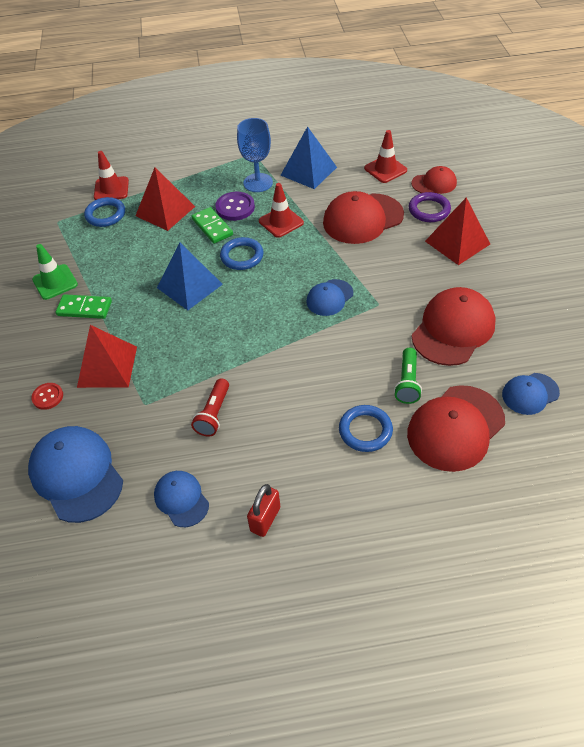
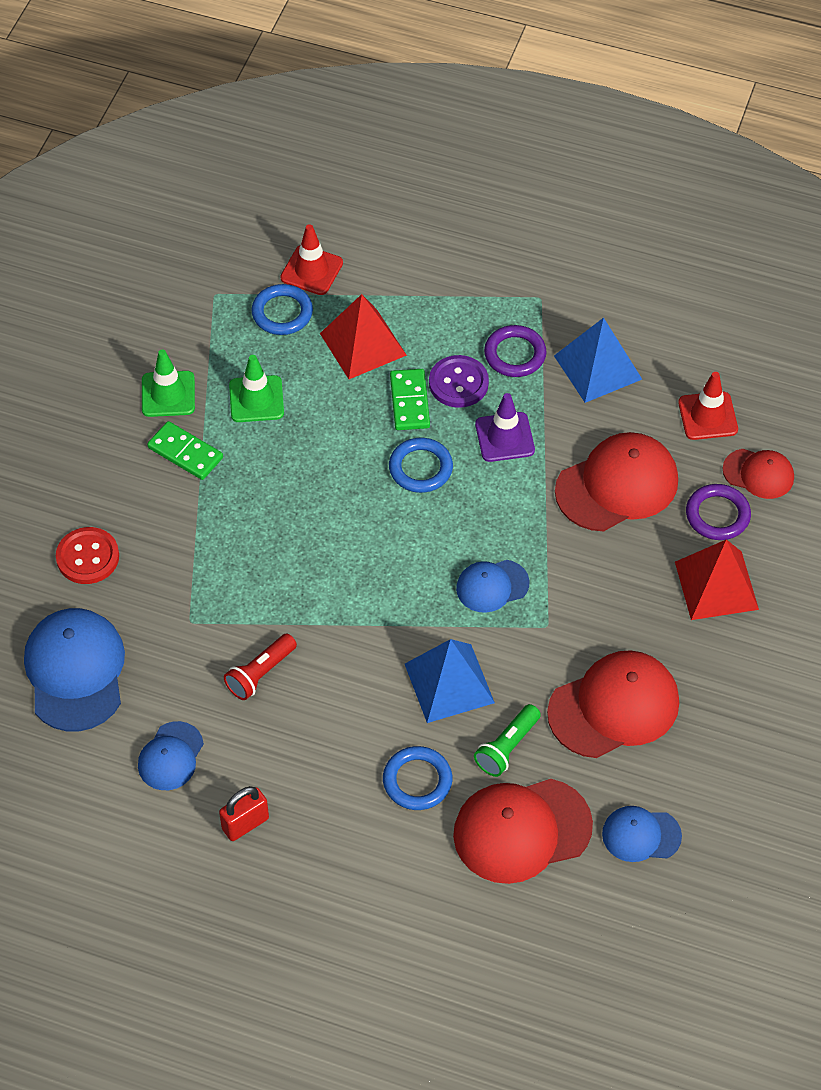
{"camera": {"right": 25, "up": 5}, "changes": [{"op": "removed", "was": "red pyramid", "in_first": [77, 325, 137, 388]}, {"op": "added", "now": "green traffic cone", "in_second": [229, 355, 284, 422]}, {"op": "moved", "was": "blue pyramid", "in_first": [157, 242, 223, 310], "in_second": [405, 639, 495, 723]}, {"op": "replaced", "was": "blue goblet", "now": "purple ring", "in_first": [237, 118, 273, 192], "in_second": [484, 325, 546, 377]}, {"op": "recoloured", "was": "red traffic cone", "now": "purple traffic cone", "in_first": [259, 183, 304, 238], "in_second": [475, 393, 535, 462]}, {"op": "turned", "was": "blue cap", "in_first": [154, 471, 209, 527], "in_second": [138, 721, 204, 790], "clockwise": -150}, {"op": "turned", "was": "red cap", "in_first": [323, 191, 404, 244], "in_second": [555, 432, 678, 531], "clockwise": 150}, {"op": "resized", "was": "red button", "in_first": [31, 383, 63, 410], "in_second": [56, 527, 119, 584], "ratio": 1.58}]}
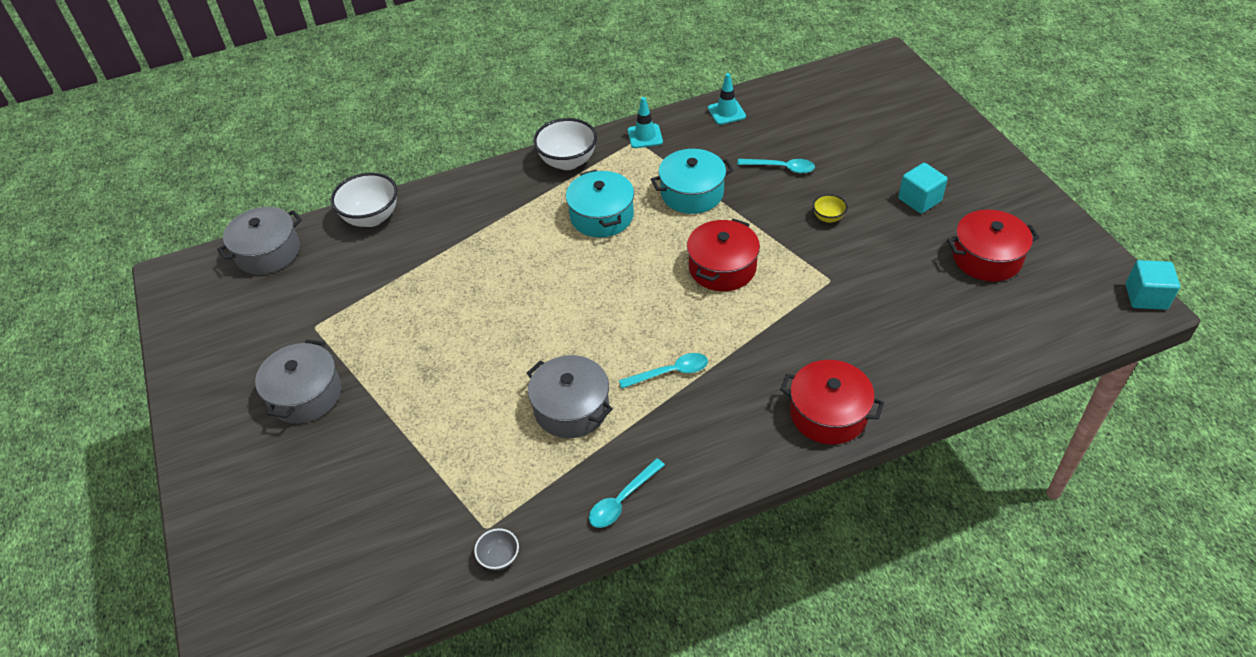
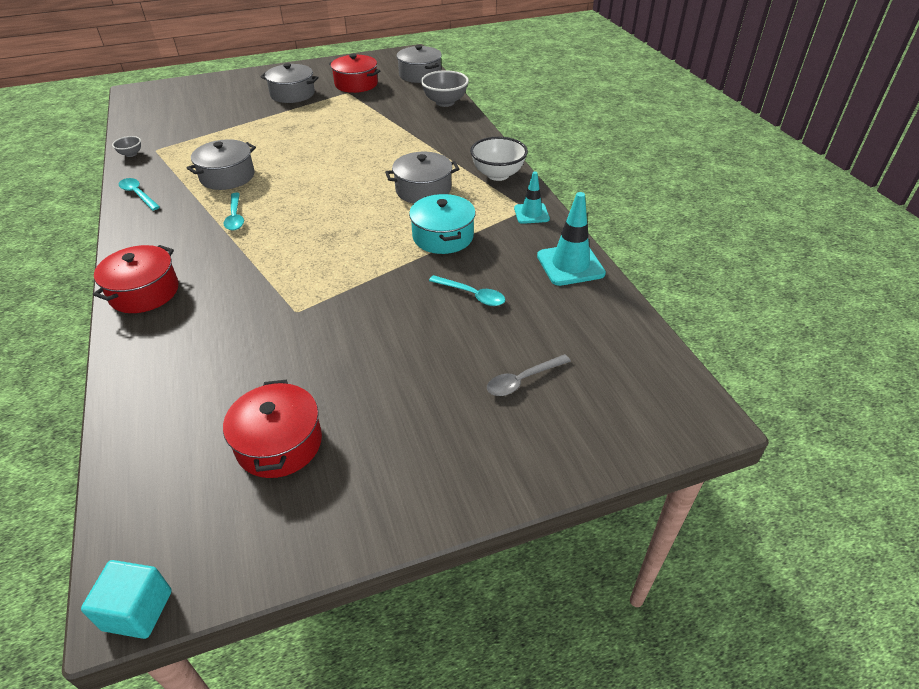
{"camera": {"right": 90, "up": -5}, "changes": [{"op": "removed", "was": "yellow bowl", "in_first": [813, 194, 848, 223]}, {"op": "removed", "was": "turquoise cube", "in_first": [898, 163, 948, 214]}, {"op": "added", "now": "grey spoon", "in_second": [487, 354, 571, 396]}, {"op": "moved", "was": "red pot", "in_first": [687, 219, 760, 291], "in_second": [329, 54, 380, 93]}, {"op": "recoloured", "was": "white bowl", "now": "grey bowl", "in_first": [331, 173, 398, 227], "in_second": [421, 70, 469, 107]}, {"op": "recoloured", "was": "turquoise pot", "now": "grey pot", "in_first": [566, 170, 634, 237], "in_second": [385, 152, 459, 204]}, {"op": "turned", "was": "turquoise spoon", "in_first": [737, 159, 815, 173], "in_second": [429, 275, 505, 306], "clockwise": -75}, {"op": "resized", "was": "turquoise traffic cone", "in_first": [708, 73, 746, 125], "in_second": [537, 192, 606, 286], "ratio": 1.6}]}
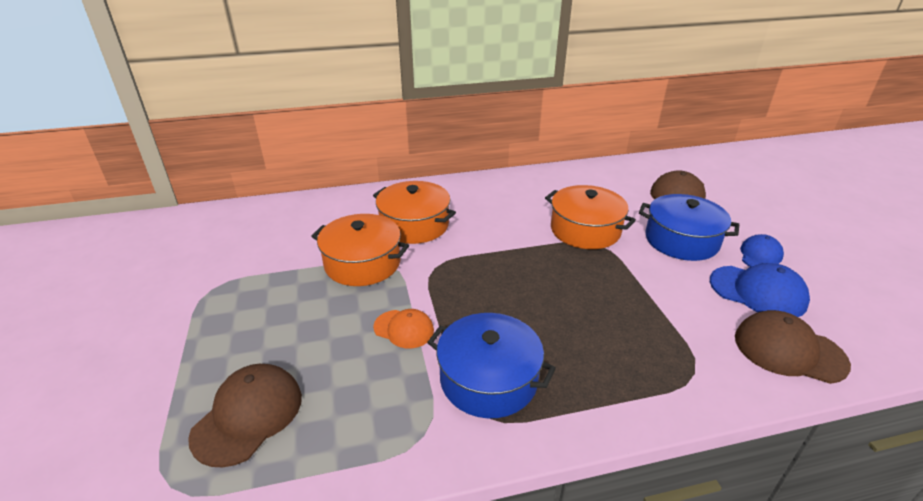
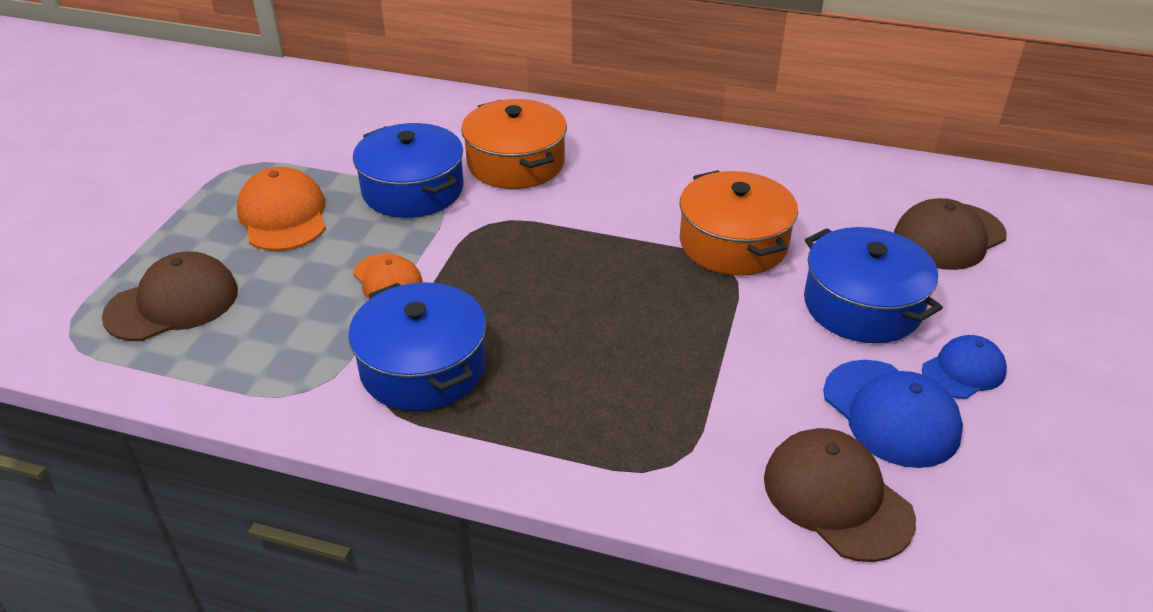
{"camera": {"right": 30, "up": 5}, "changes": [{"op": "added", "now": "orange cap", "in_second": [237, 167, 326, 251]}, {"op": "recoloured", "was": "orange pot", "now": "blue pot", "in_first": [311, 214, 409, 286], "in_second": [353, 123, 464, 218]}]}
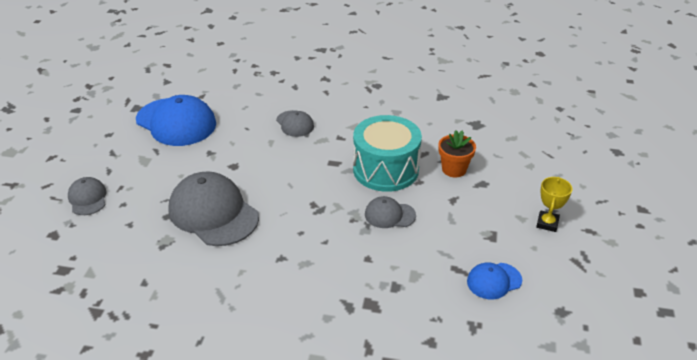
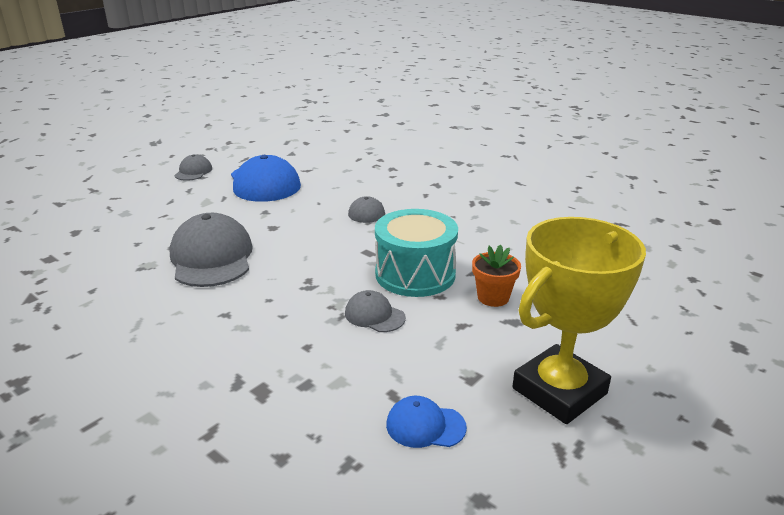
{"camera": {"right": 30, "up": -10}, "changes": [{"op": "moved", "was": "grey cap", "in_first": [68, 177, 106, 215], "in_second": [174, 154, 212, 181]}, {"op": "resized", "was": "yellow trophy", "in_first": [536, 177, 572, 232], "in_second": [512, 217, 646, 424], "ratio": 2.39}]}
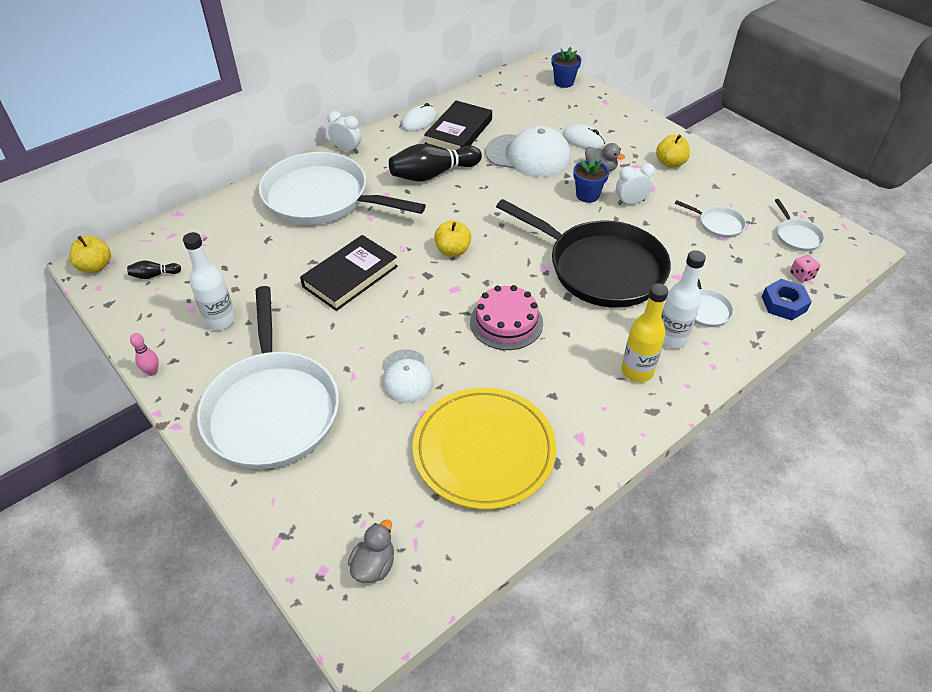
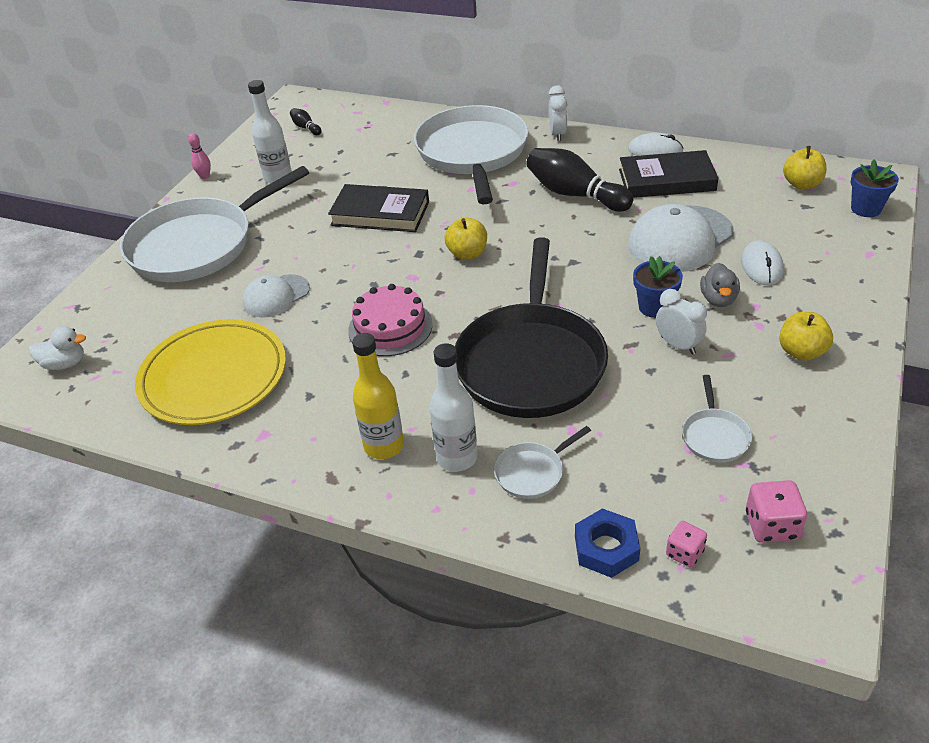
{"camera": {"right": 65, "up": -5}, "changes": [{"op": "moved", "was": "yellow apple", "in_first": [70, 236, 111, 273], "in_second": [783, 146, 826, 189]}, {"op": "replaced", "was": "white pan", "now": "pink dice", "in_first": [775, 199, 824, 252], "in_second": [746, 480, 807, 543]}, {"op": "recoloured", "was": "grey duck", "now": "white duck", "in_first": [348, 519, 394, 583], "in_second": [29, 326, 86, 370]}, {"op": "turned", "was": "white cap", "in_first": [485, 126, 571, 177], "in_second": [628, 204, 734, 272], "clockwise": 60}]}
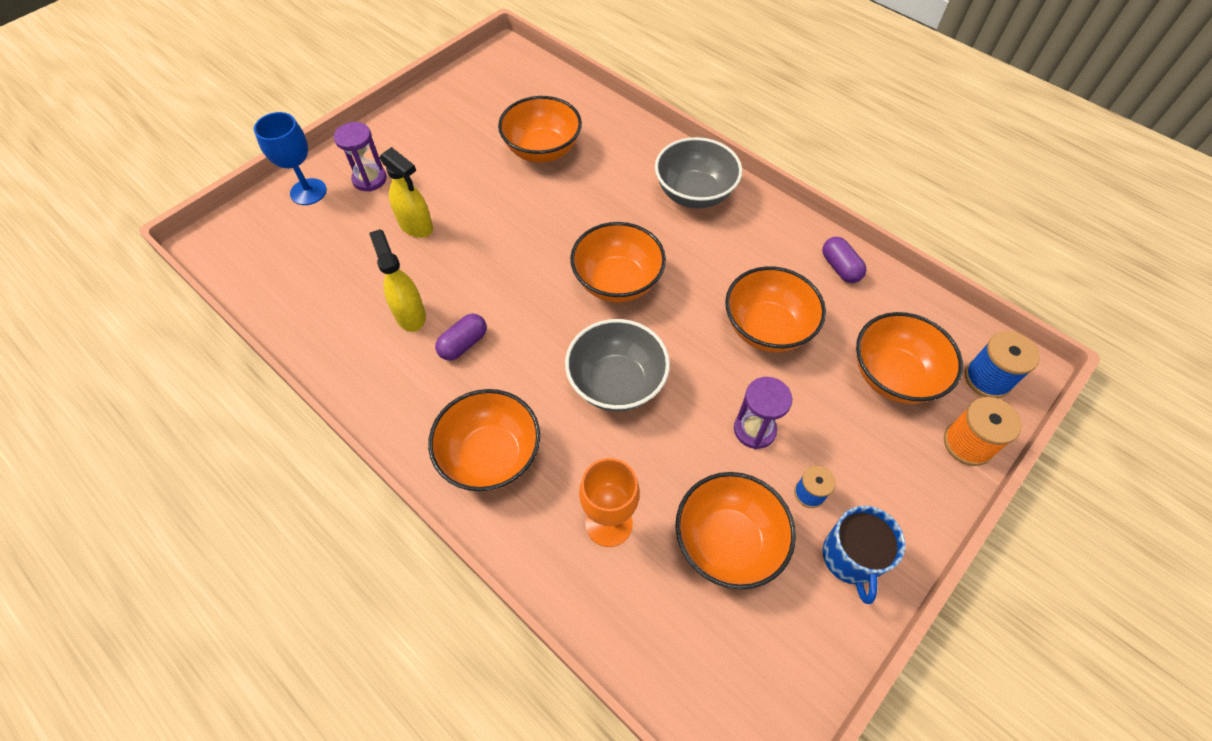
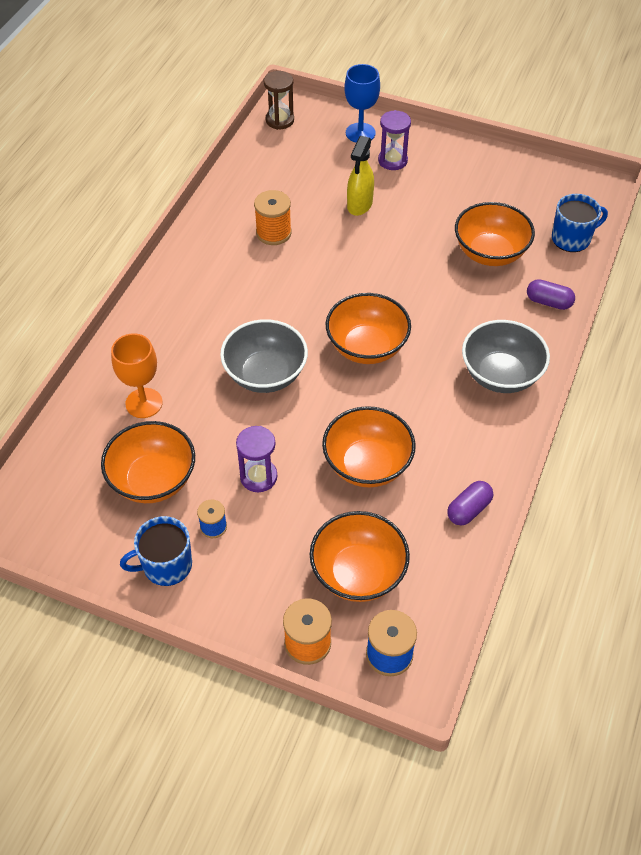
{"camera": {"right": 70, "up": -5}, "changes": [{"op": "removed", "was": "orange bowl", "in_first": [428, 389, 540, 492]}, {"op": "added", "now": "brown hourglass", "in_second": [264, 71, 294, 130]}, {"op": "added", "now": "blue mug", "in_second": [552, 194, 608, 252]}, {"op": "moved", "was": "purple capsule", "in_first": [435, 314, 487, 360], "in_second": [527, 279, 575, 310]}, {"op": "replaced", "was": "yellow spray bottle", "now": "orange spool", "in_first": [369, 229, 426, 332], "in_second": [254, 190, 291, 245]}]}
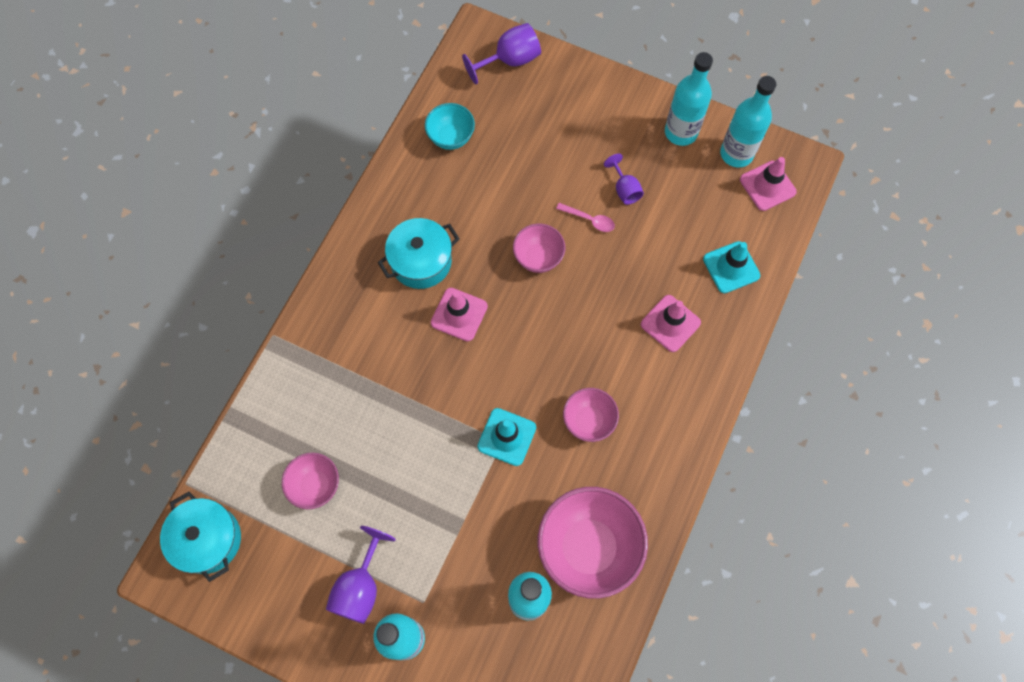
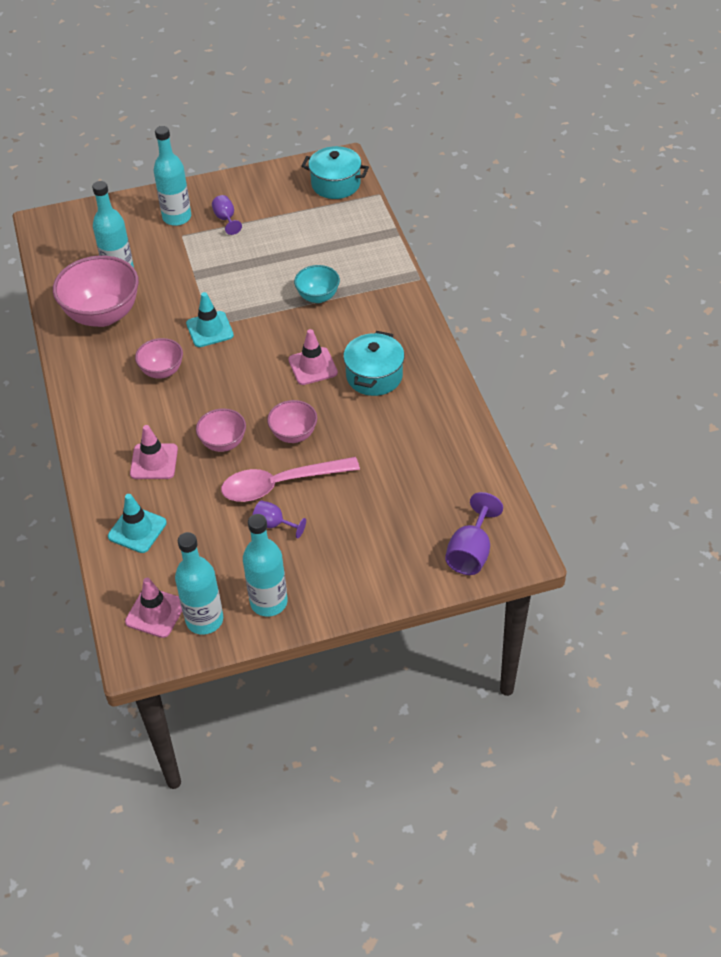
{"camera": {"right": 140, "up": -20}, "changes": [{"op": "moved", "was": "pink bowl", "in_first": [282, 453, 339, 509], "in_second": [196, 408, 246, 452]}, {"op": "moved", "was": "turquoise bowl", "in_first": [425, 103, 475, 150], "in_second": [294, 265, 340, 303]}, {"op": "resized", "was": "purple goblet", "in_first": [326, 526, 396, 624], "in_second": [212, 195, 242, 235], "ratio": 0.63}, {"op": "resized", "was": "pink spoon", "in_first": [556, 203, 615, 232], "in_second": [221, 457, 360, 502], "ratio": 2.25}]}
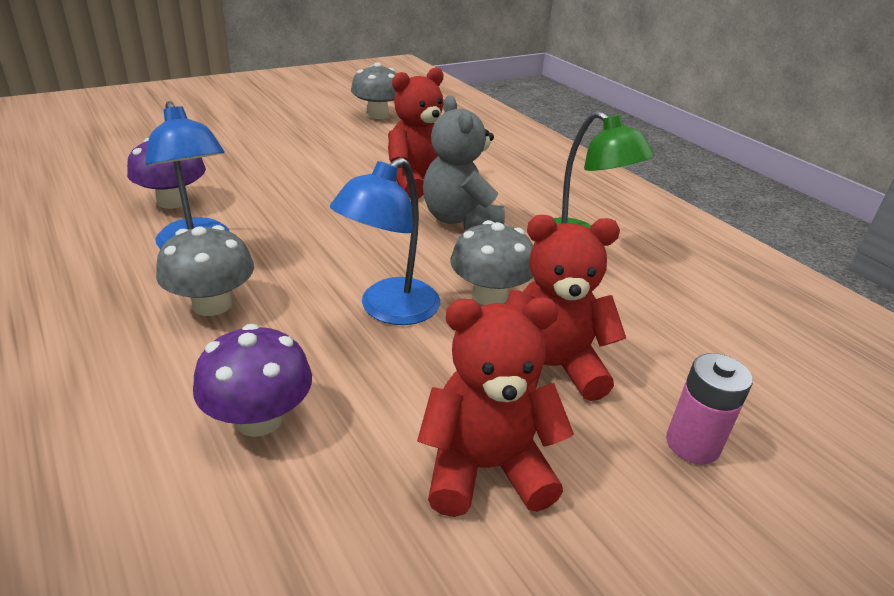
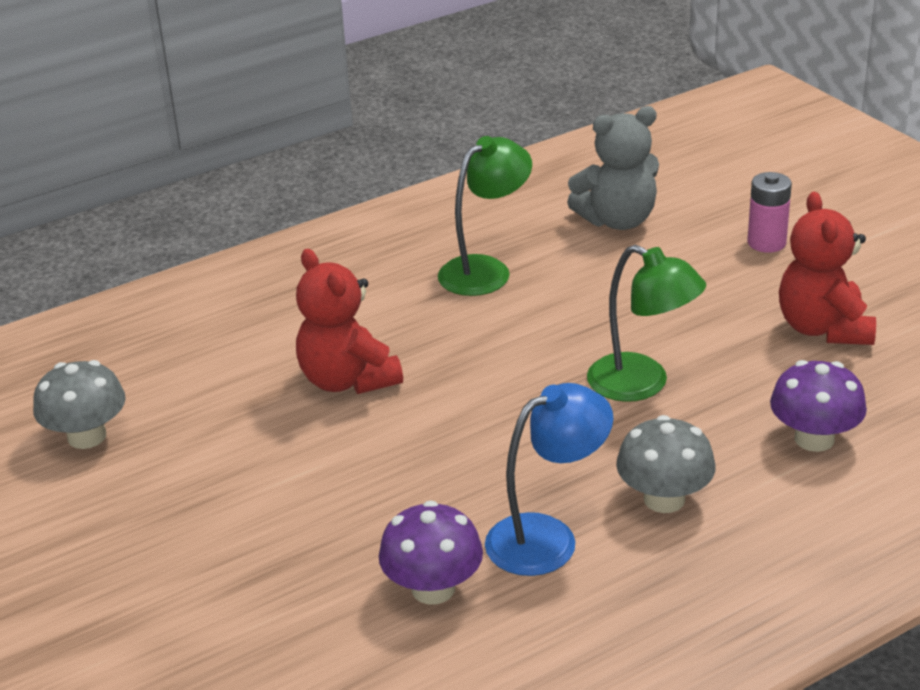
{"camera": {"right": -85, "up": 0}, "changes": [{"op": "removed", "was": "grey mushroom", "in_first": [451, 220, 533, 305]}, {"op": "removed", "was": "red teddy bear", "in_first": [506, 215, 626, 401]}, {"op": "moved", "was": "grey teddy bear", "in_first": [423, 95, 505, 230], "in_second": [567, 106, 659, 230]}, {"op": "recoloured", "was": "blue lamp", "now": "green lamp", "in_first": [330, 157, 440, 325], "in_second": [587, 245, 706, 402]}]}
